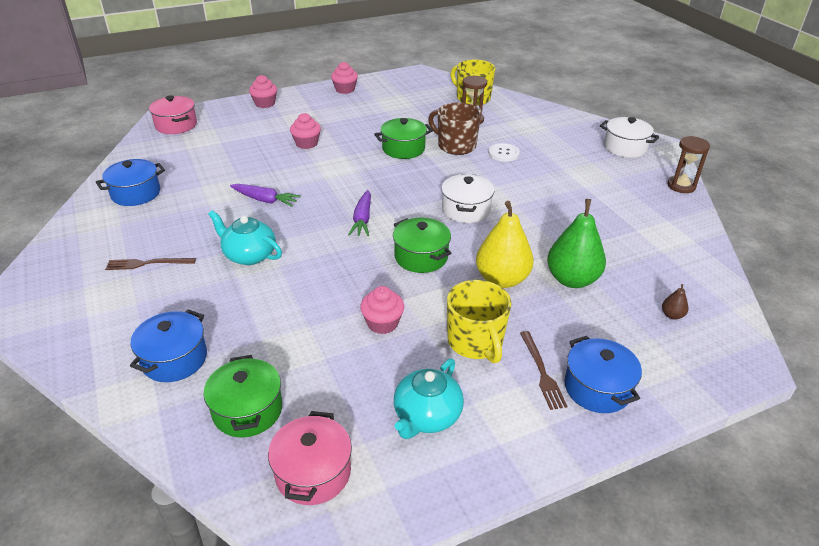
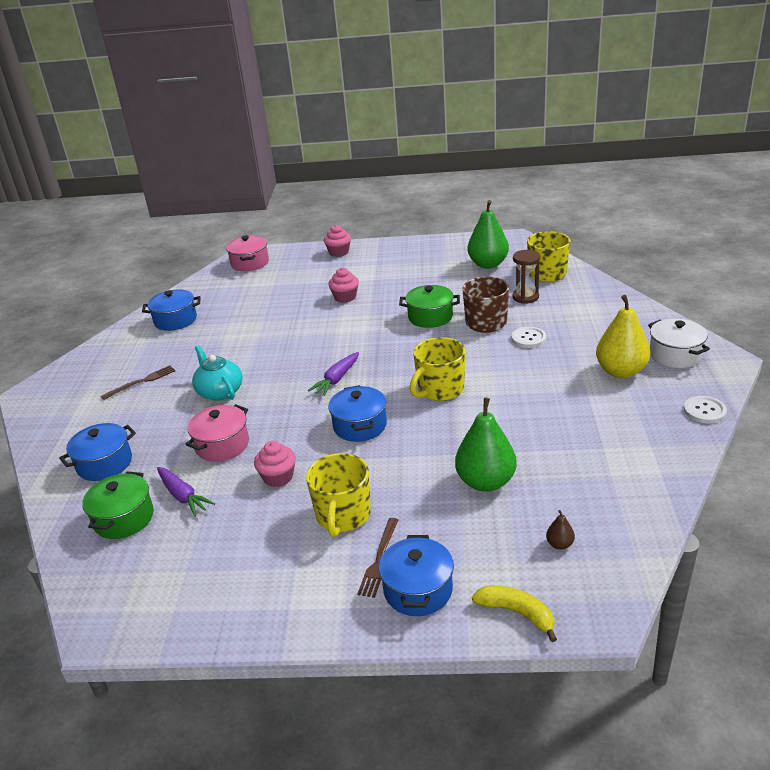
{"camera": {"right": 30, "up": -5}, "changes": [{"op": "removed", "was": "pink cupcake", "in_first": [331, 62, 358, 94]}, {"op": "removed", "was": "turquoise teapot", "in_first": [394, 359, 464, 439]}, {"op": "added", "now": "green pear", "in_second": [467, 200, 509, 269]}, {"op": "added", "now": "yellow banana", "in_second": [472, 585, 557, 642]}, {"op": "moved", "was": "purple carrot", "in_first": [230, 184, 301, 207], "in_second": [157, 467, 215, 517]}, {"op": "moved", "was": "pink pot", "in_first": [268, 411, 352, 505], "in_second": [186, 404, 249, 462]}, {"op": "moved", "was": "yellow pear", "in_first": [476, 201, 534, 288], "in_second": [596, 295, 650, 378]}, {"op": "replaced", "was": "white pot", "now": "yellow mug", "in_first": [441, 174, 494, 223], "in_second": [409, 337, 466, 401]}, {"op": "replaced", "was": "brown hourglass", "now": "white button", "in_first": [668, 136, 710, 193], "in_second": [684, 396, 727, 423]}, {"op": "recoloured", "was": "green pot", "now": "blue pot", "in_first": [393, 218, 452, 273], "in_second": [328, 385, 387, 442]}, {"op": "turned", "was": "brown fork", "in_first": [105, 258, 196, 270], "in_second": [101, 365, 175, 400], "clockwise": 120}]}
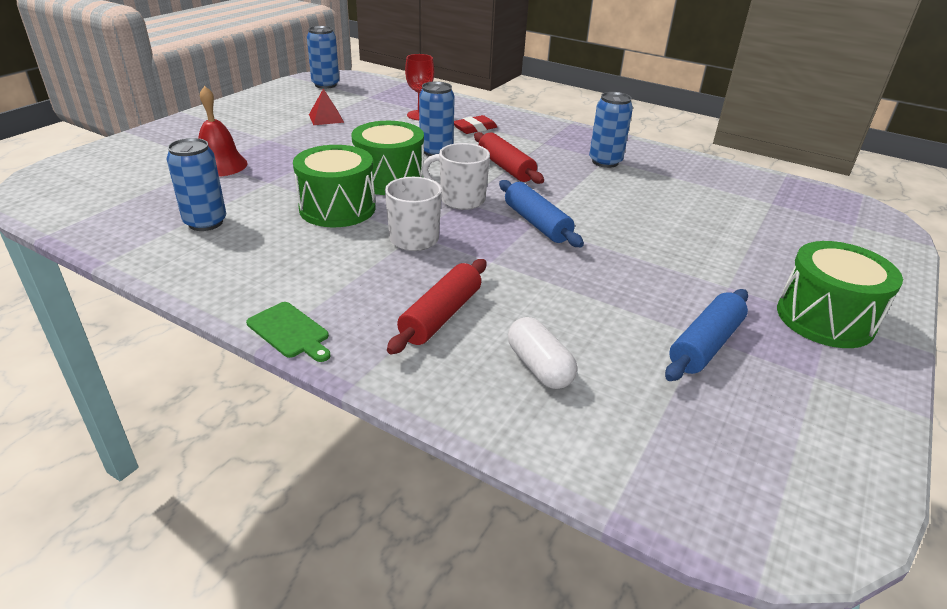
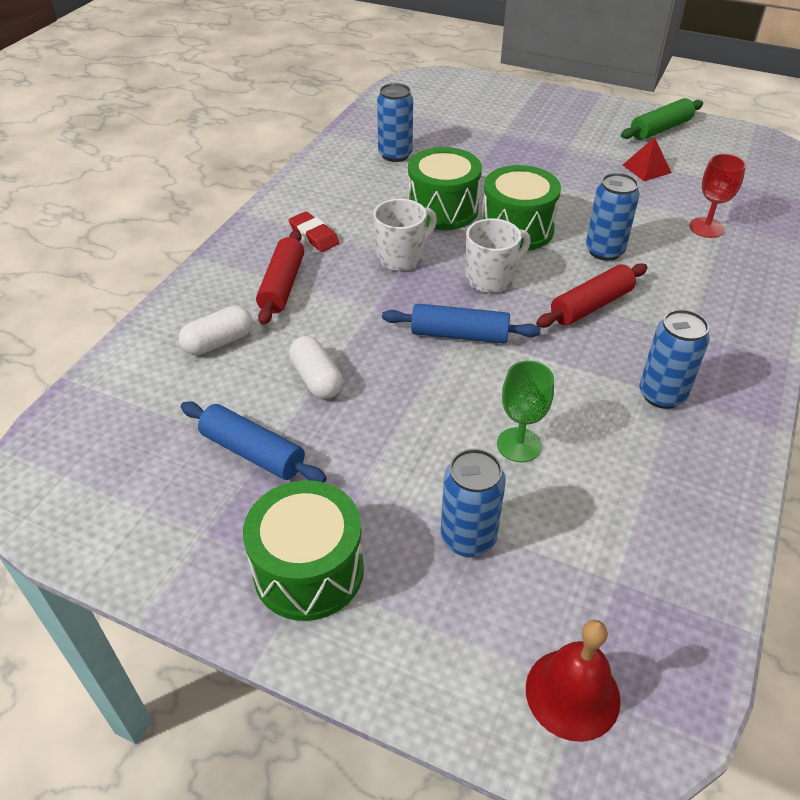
{"camera": {"right": 85, "up": 10}, "changes": [{"op": "removed", "was": "green cutting board", "in_first": [246, 302, 331, 362]}, {"op": "added", "now": "white capsule", "in_second": [289, 336, 343, 399]}, {"op": "added", "now": "green goblet", "in_second": [497, 361, 554, 462]}, {"op": "added", "now": "green rolling pin", "in_second": [621, 98, 703, 140]}, {"op": "moved", "was": "red bell", "in_first": [198, 86, 248, 177], "in_second": [526, 620, 621, 742]}, {"op": "moved", "was": "blue can", "in_first": [307, 26, 339, 89], "in_second": [441, 449, 506, 557]}, {"op": "moved", "was": "red eraser", "in_first": [454, 115, 497, 134], "in_second": [289, 211, 339, 252]}, {"op": "turned", "was": "red rolling pin", "in_first": [387, 259, 487, 354], "in_second": [256, 230, 304, 325], "clockwise": 75}, {"op": "turned", "was": "white mug", "in_first": [422, 143, 490, 210], "in_second": [465, 219, 531, 293], "clockwise": 45}, {"op": "turned", "was": "blue rolling pin", "in_first": [499, 180, 584, 247], "in_second": [382, 303, 541, 344], "clockwise": 45}]}
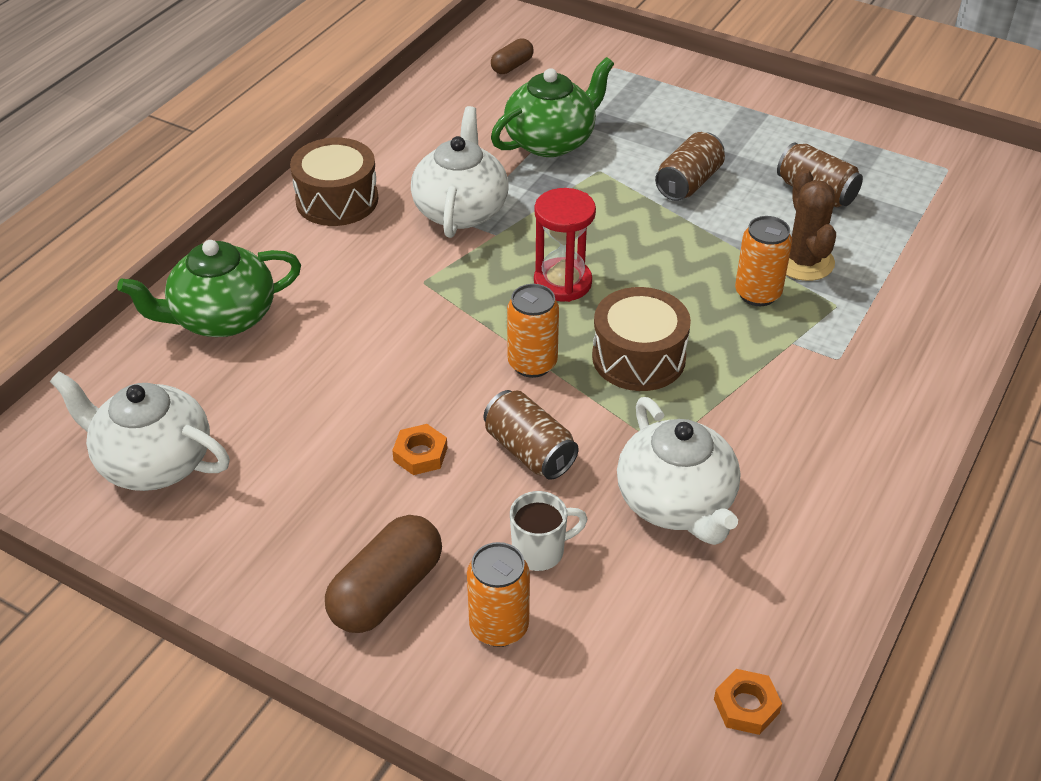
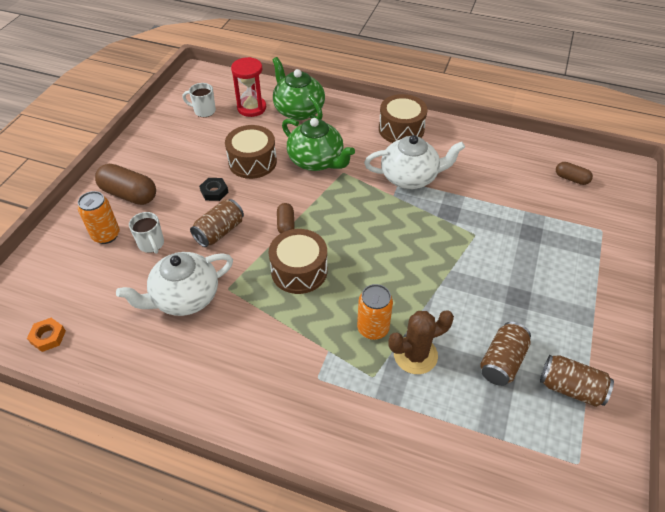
{"camera": {"right": 80, "up": 5}, "changes": [{"op": "added", "now": "brown drum", "in_second": [225, 125, 277, 179]}, {"op": "moved", "was": "green teapot", "in_first": [491, 57, 614, 157], "in_second": [282, 118, 355, 171]}, {"op": "moved", "was": "red hourglass", "in_first": [534, 188, 596, 302], "in_second": [231, 57, 266, 117]}, {"op": "moved", "was": "brown can", "in_first": [655, 132, 725, 201], "in_second": [540, 355, 614, 407]}, {"op": "replaced", "was": "white teapot", "now": "white mug", "in_first": [50, 371, 230, 491], "in_second": [182, 83, 216, 117]}, {"op": "replaced", "was": "orange can", "now": "brown capsule", "in_first": [507, 284, 559, 378], "in_second": [277, 203, 295, 234]}, {"op": "recoloured", "was": "orange nut", "now": "black nut", "in_first": [392, 424, 447, 475], "in_second": [199, 178, 228, 201]}]}
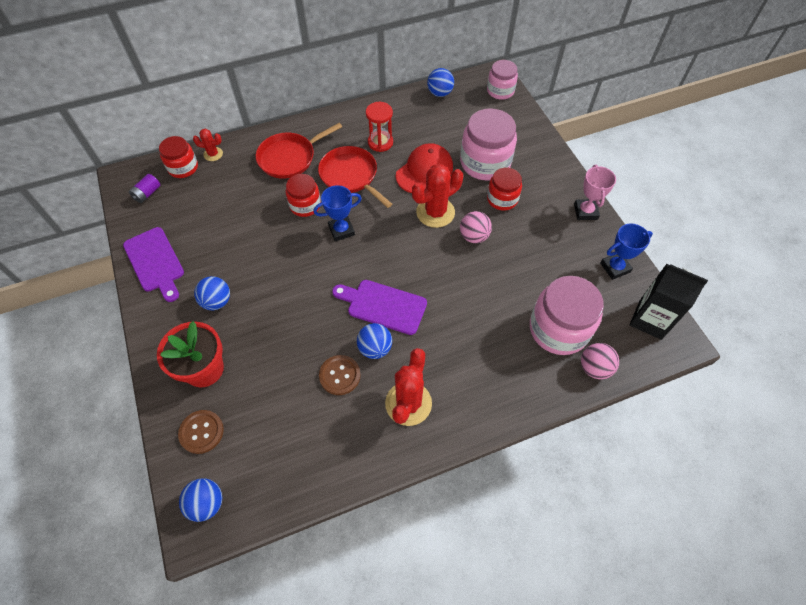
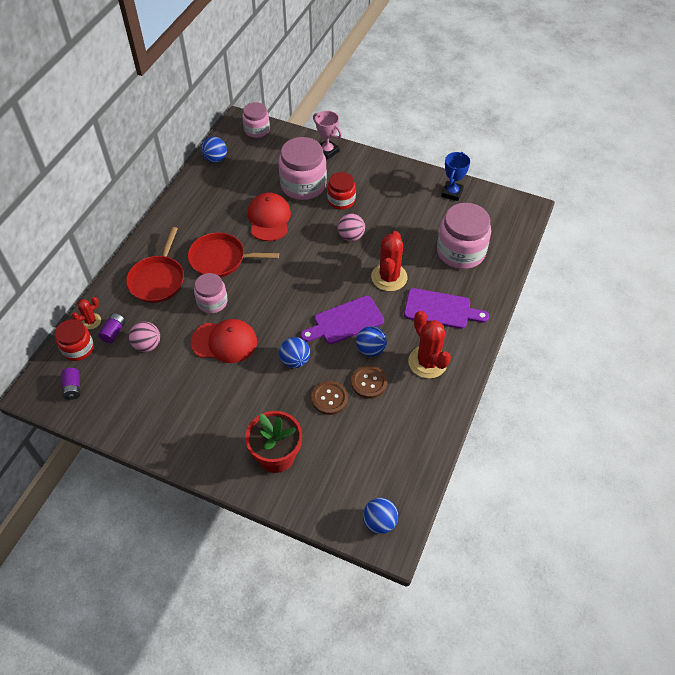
{"camera": {"right": -45, "up": -5}, "changes": [{"op": "removed", "was": "blue trophy", "in_first": [314, 185, 362, 241]}, {"op": "removed", "was": "red hourglass", "in_first": [366, 102, 393, 152]}, {"op": "removed", "was": "black carton", "in_first": [630, 264, 708, 340]}, {"op": "added", "now": "purple battery", "in_second": [98, 313, 125, 343]}, {"op": "added", "now": "red cap", "in_second": [191, 319, 257, 363]}, {"op": "moved", "was": "purple cutting board", "in_first": [123, 227, 184, 302], "in_second": [404, 288, 489, 329]}, {"op": "moved", "was": "brown button", "in_first": [178, 410, 224, 454], "in_second": [312, 381, 348, 415]}, {"op": "moved", "was": "blue ball", "in_first": [194, 276, 230, 310], "in_second": [279, 337, 310, 368]}, {"op": "moved", "was": "red cactus", "in_first": [412, 164, 463, 228], "in_second": [371, 231, 408, 291]}, {"op": "moved", "was": "pink trophy", "in_first": [574, 165, 616, 220], "in_second": [313, 111, 342, 160]}, {"op": "moved", "was": "pink ball", "in_first": [581, 343, 619, 379], "in_second": [129, 322, 160, 352]}, {"op": "recoloured", "was": "red jar", "now": "pink jar", "in_first": [286, 174, 321, 217], "in_second": [194, 273, 228, 313]}]}
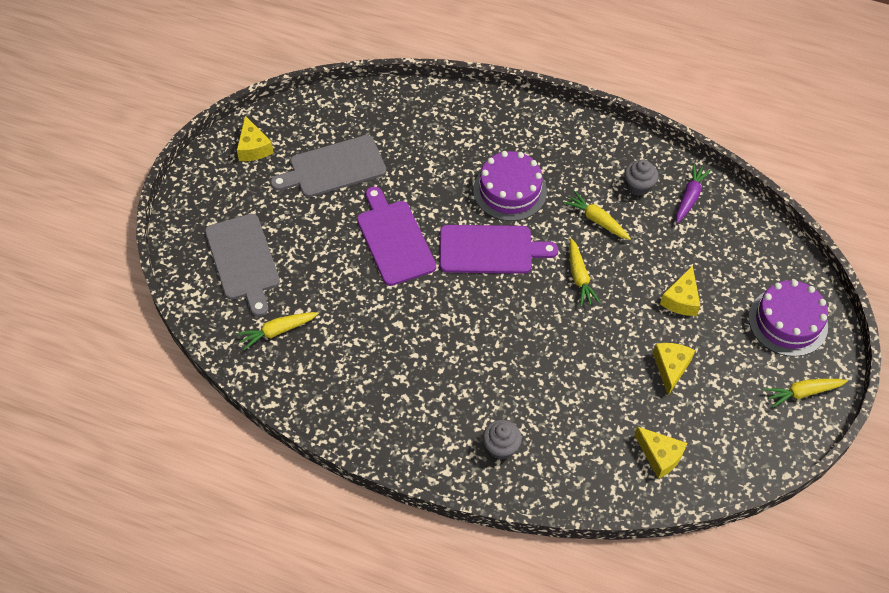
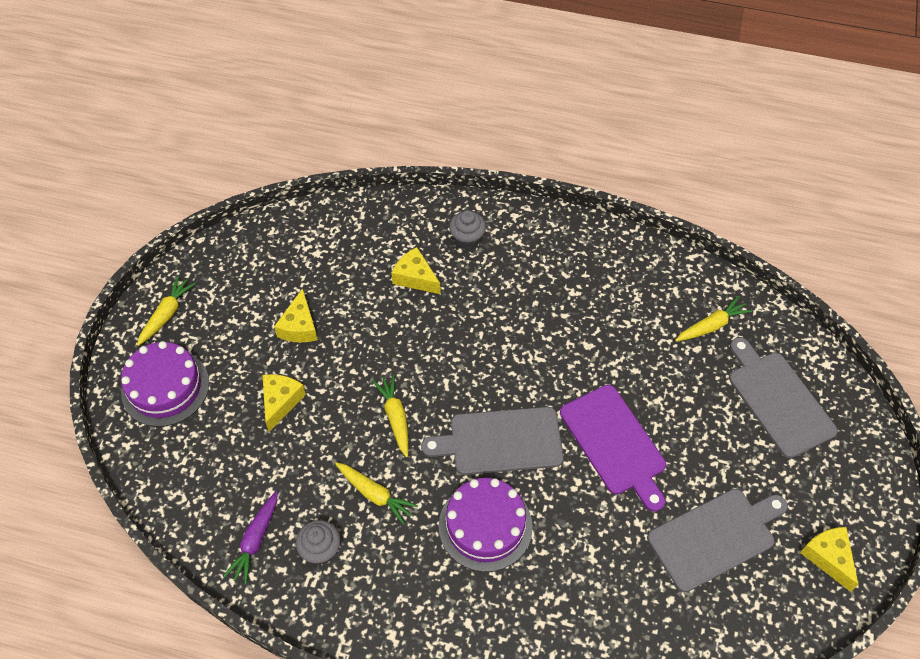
{"camera": {"right": 175, "up": 0}, "changes": [{"op": "moved", "was": "yellow cheese", "in_first": [634, 426, 687, 479], "in_second": [391, 247, 441, 294]}, {"op": "recoloured", "was": "purple cutting board", "now": "grey cutting board", "in_first": [440, 225, 558, 274], "in_second": [421, 407, 564, 475]}, {"op": "turned", "was": "yellow carrot", "in_first": [764, 379, 848, 408], "in_second": [137, 276, 196, 346], "clockwise": -45}]}
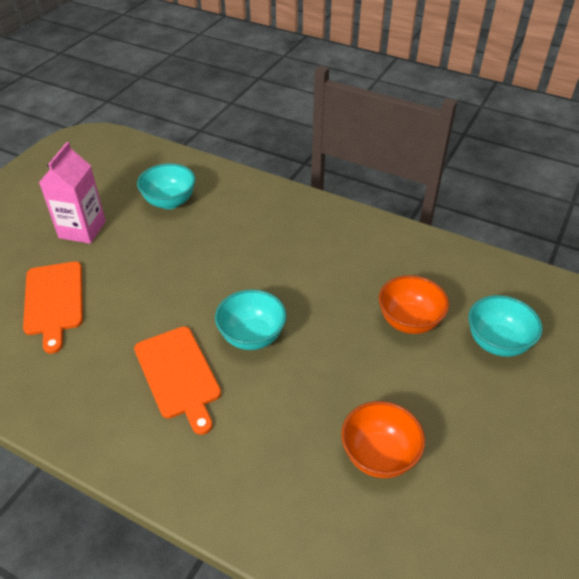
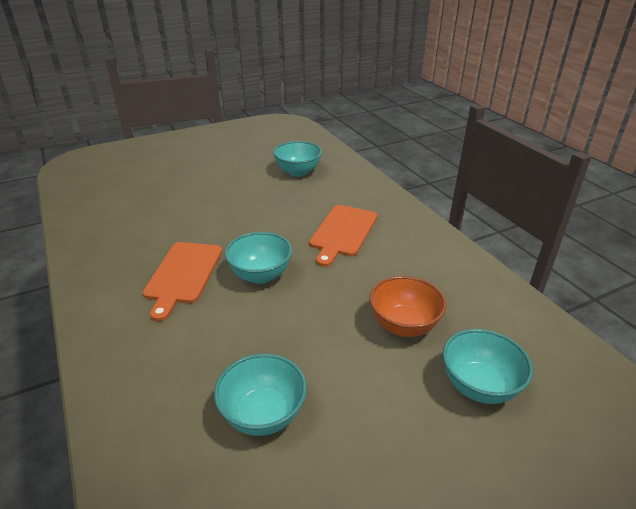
{"camera": {"right": 35, "up": -10}, "changes": [{"op": "removed", "was": "pink carton", "in_first": [39, 142, 106, 244]}, {"op": "moved", "was": "orange cutting board", "in_first": [23, 262, 83, 354], "in_second": [309, 205, 377, 267]}, {"op": "recoloured", "was": "orange bowl", "now": "turquoise bowl", "in_first": [341, 401, 425, 478], "in_second": [214, 354, 307, 436]}]}
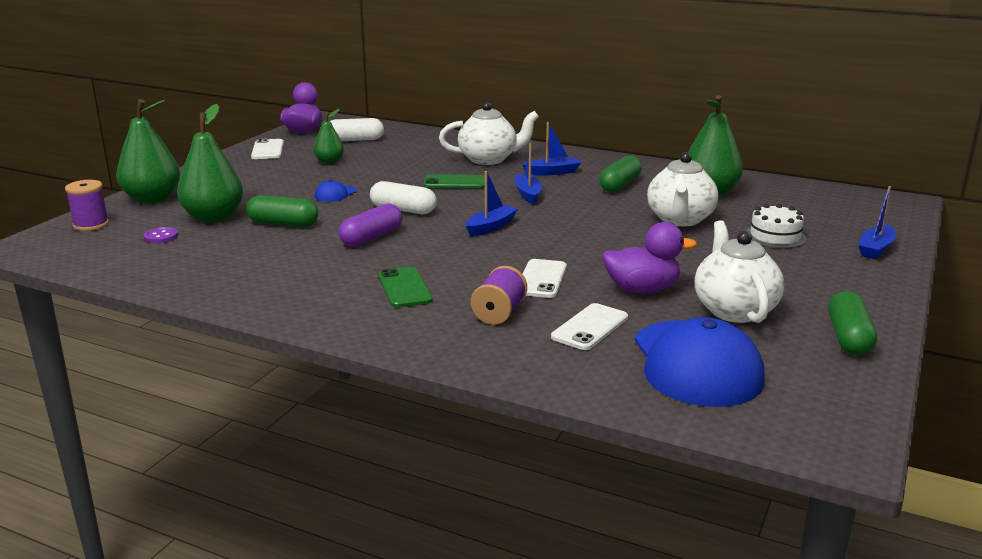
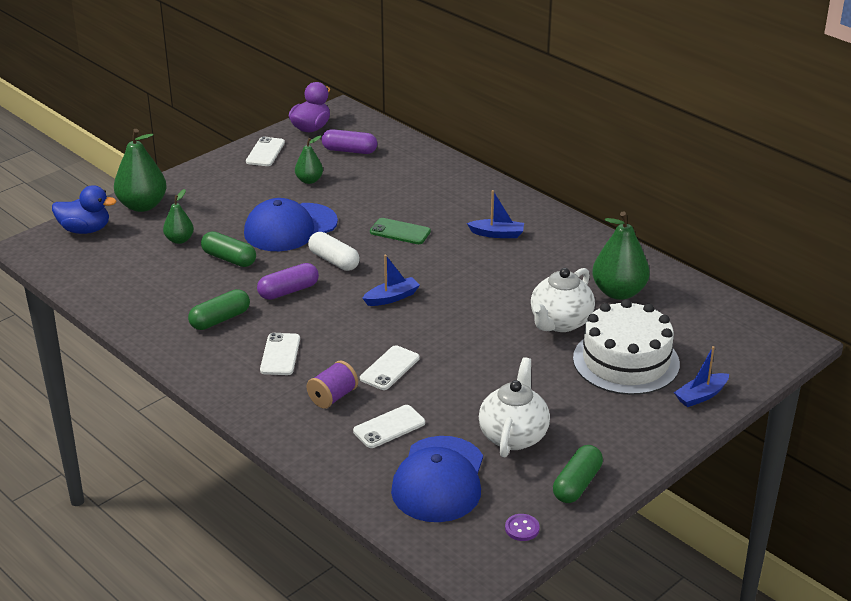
{"camera": {"right": 20, "up": 10}, "changes": [{"op": "removed", "was": "white teapot", "in_first": [439, 102, 539, 165]}, {"op": "removed", "was": "blue boat", "in_first": [515, 142, 542, 204]}, {"op": "removed", "was": "purple duck", "in_first": [602, 222, 697, 293]}, {"op": "moved", "was": "purple button", "in_first": [144, 227, 178, 243], "in_second": [505, 514, 540, 541]}, {"op": "moved", "was": "green capsule", "in_first": [599, 156, 642, 192], "in_second": [188, 289, 250, 330]}, {"op": "replaced", "was": "purple spool", "now": "blue duck", "in_first": [65, 180, 109, 231], "in_second": [52, 185, 117, 234]}, {"op": "recoloured", "was": "white capsule", "now": "purple capsule", "in_first": [330, 118, 384, 141], "in_second": [322, 129, 377, 154]}, {"op": "recoloured", "was": "green phone", "now": "white phone", "in_first": [378, 267, 433, 308], "in_second": [260, 333, 300, 375]}, {"op": "resized", "was": "green pear", "in_first": [177, 104, 243, 223], "in_second": [163, 189, 194, 244], "ratio": 0.56}, {"op": "resized", "was": "blue cap", "in_first": [315, 180, 357, 202], "in_second": [244, 198, 338, 251], "ratio": 2.38}, {"op": "resized", "was": "white cake", "in_first": [746, 204, 807, 249], "in_second": [573, 299, 680, 395], "ratio": 1.94}]}
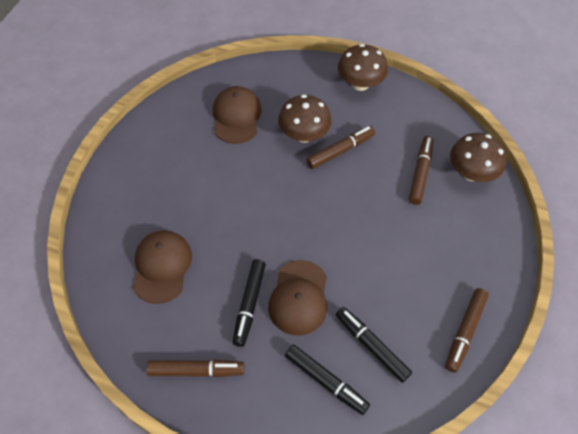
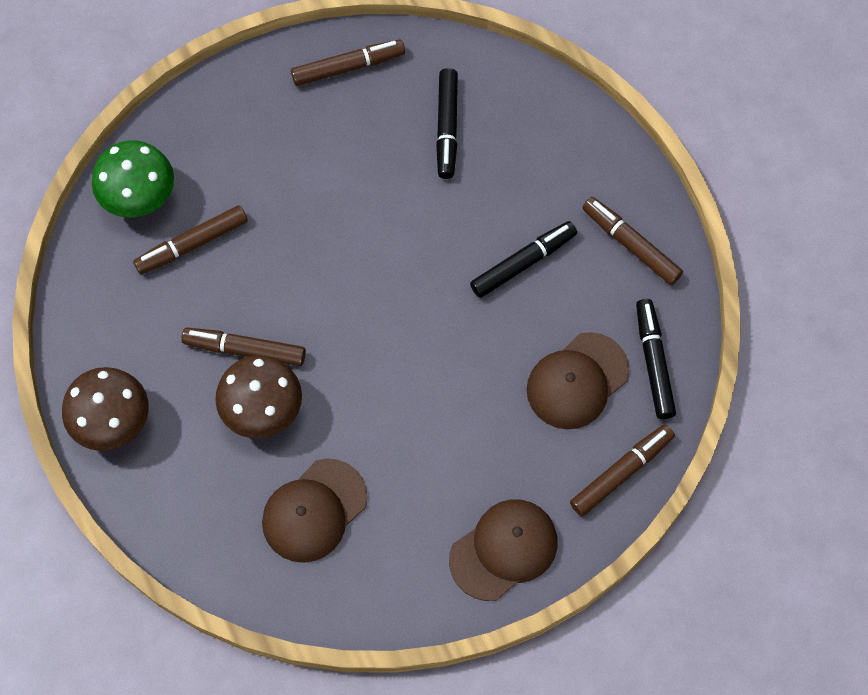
{"camera": {"right": -135, "up": 10}, "changes": [{"op": "added", "now": "brown marker", "in_second": [570, 424, 675, 516]}, {"op": "moved", "was": "brown cap", "in_first": [268, 260, 327, 335], "in_second": [449, 500, 558, 601]}, {"op": "moved", "was": "black marker", "in_first": [285, 345, 370, 415], "in_second": [636, 299, 676, 419]}, {"op": "recoloured", "was": "brown mushroom", "now": "green mushroom", "in_first": [450, 133, 507, 182], "in_second": [92, 140, 174, 218]}]}
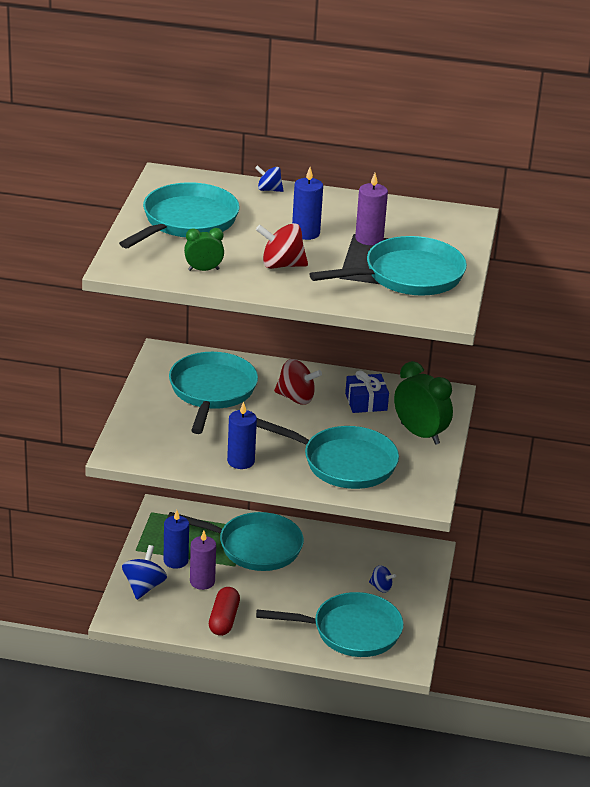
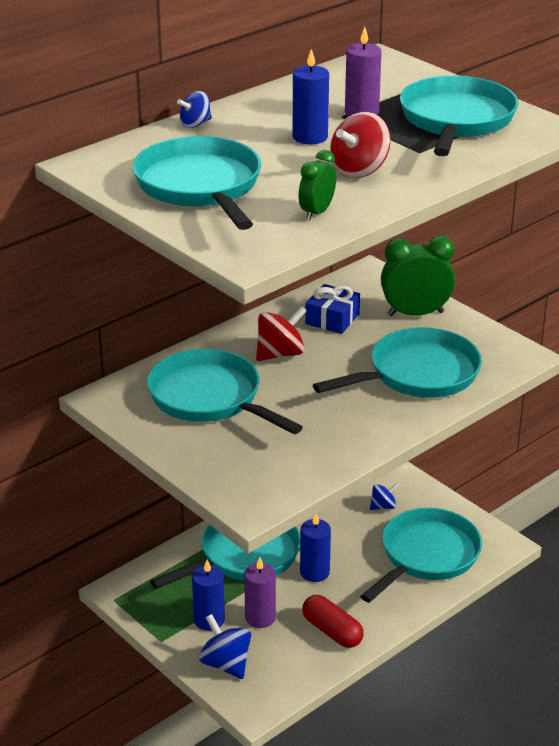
{"camera": {"right": -50, "up": 0}, "changes": [{"op": "moved", "was": "blue candle", "in_first": [227, 402, 257, 469], "in_second": [300, 514, 331, 582]}]}
